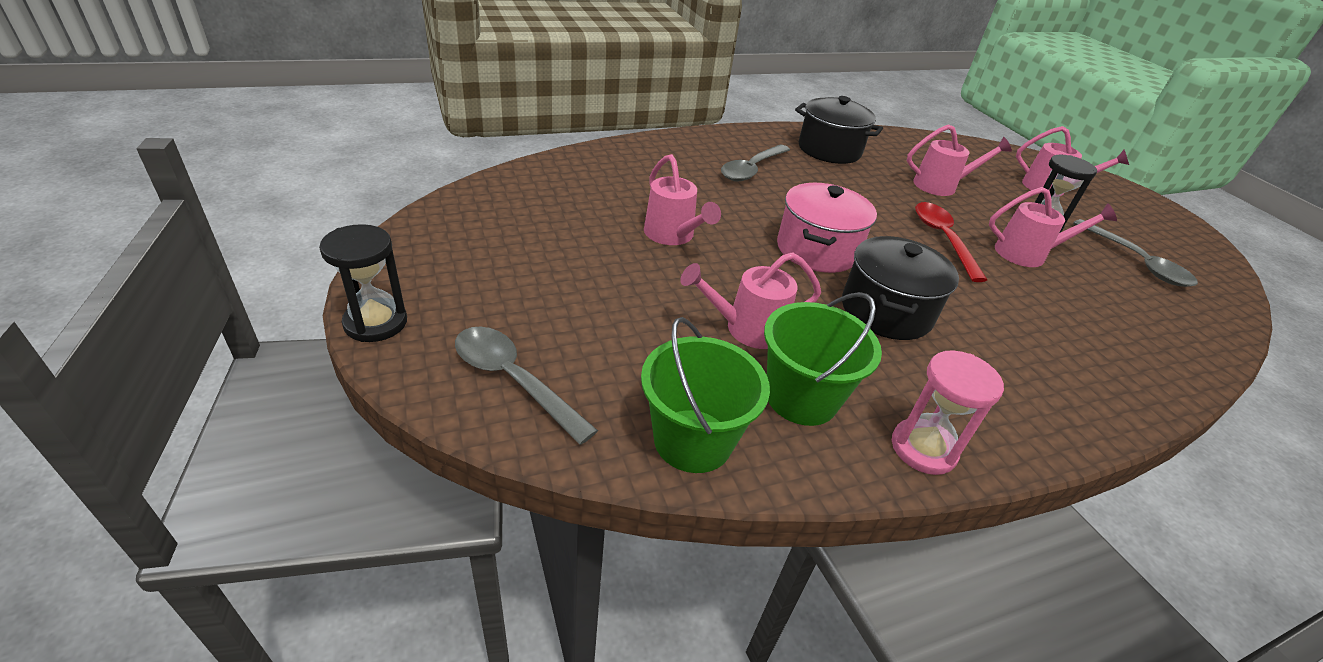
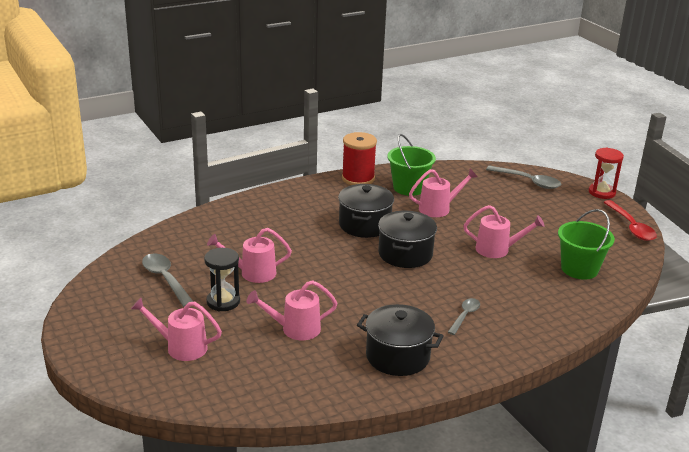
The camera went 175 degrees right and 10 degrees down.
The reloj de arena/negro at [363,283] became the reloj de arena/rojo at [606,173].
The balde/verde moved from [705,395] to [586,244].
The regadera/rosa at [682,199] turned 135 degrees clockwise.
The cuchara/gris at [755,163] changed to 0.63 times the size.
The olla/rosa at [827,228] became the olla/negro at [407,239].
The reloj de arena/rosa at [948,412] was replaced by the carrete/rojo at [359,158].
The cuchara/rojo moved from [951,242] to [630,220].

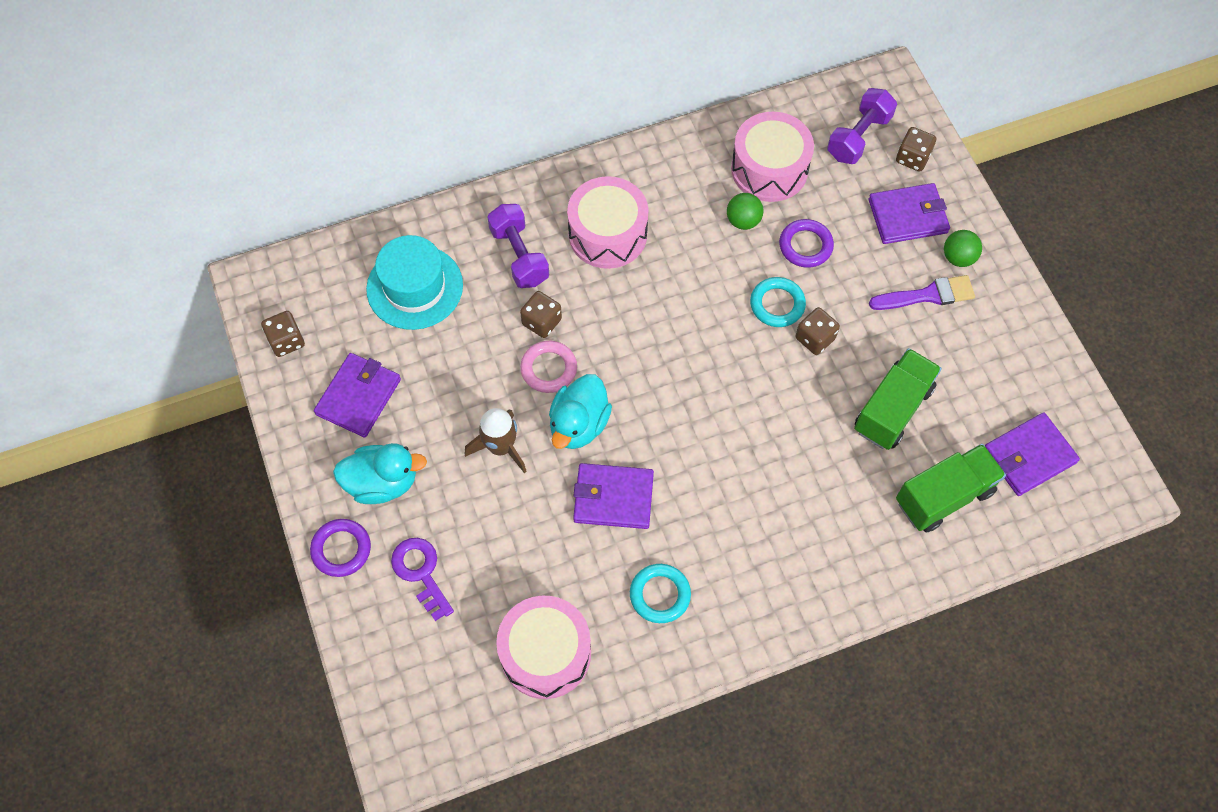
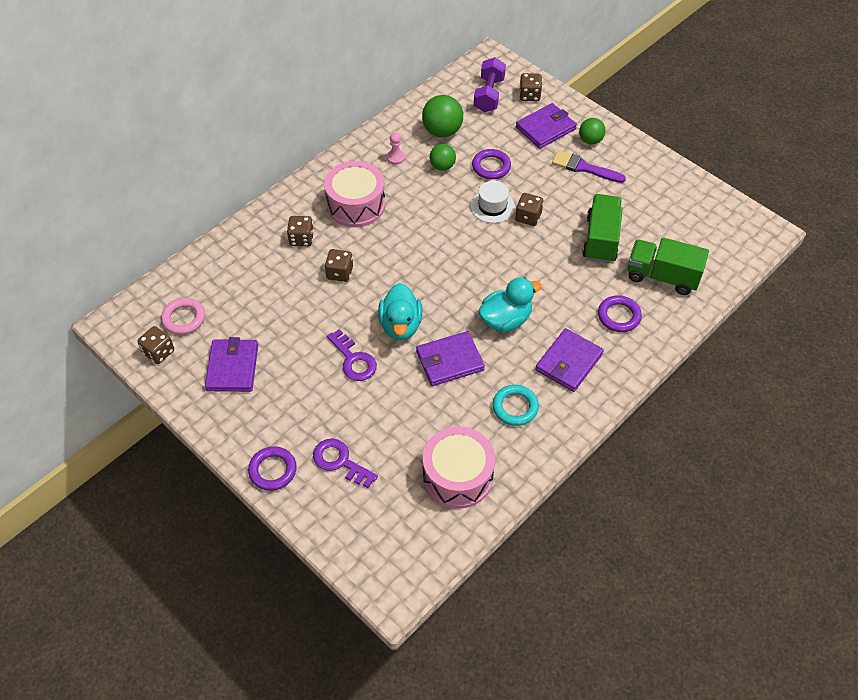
The camera went 25 degrees left and 10 degrees down.
The pato/turquesa moved from [380,473] to [510,304].
The sombrero/turquesa at [414,282] disappeared.
The cohete/marrón at [496,440] was replaced by the llave/morado at [352,355].
The mancuerna/morado at [518,246] was replaced by the dado/marrón at [300,231].
The anillo/rosa moved from [548,367] to [183,316].
The tambor/rosa at [772,157] was replaced by the pelota/verde at [442,116].
The anillo/turquesa at [778,302] was replaced by the sombrero/blanco at [492,202].
The pincel/morado at [922,292] turned 120 degrees counterclockwise.
The camión/verde at [951,488] turned 105 degrees counterclockwise.
The cartera/morado moved from [1032,454] to [569,360].
The peón/rosa at [396,148] appeared.
The anillo/morado at [620,313] appeared.

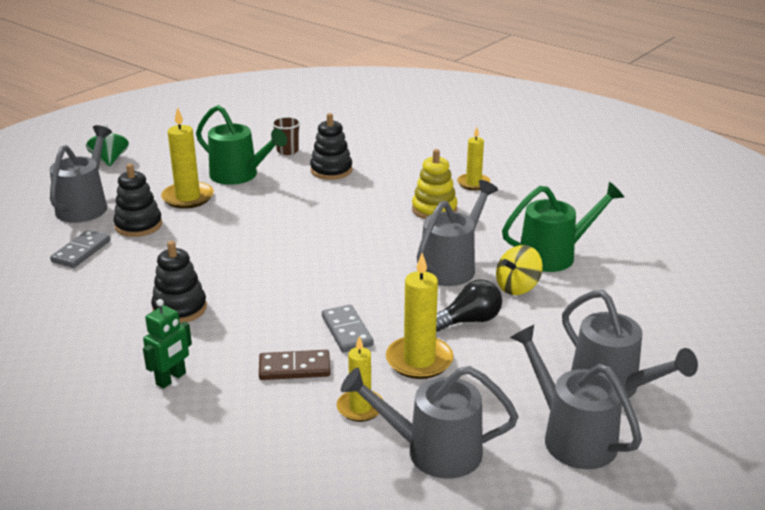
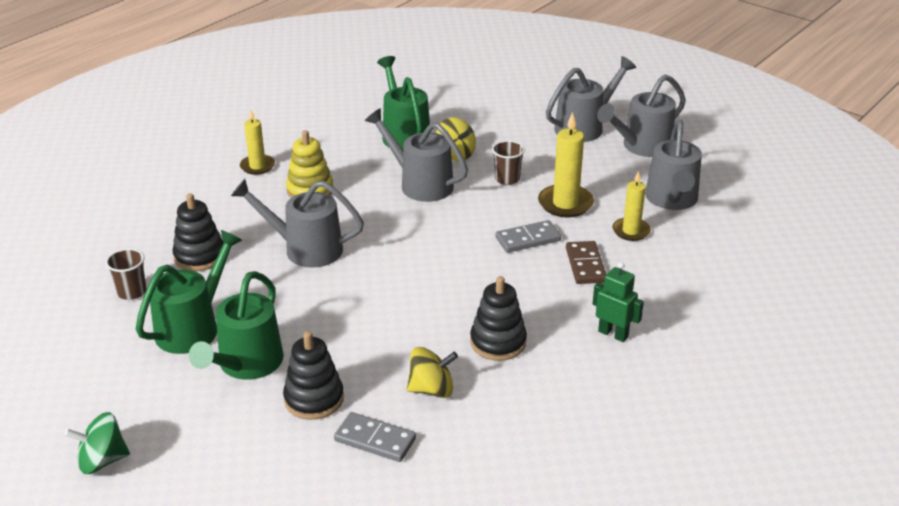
The camera went 90 degrees left and 5 degrees up.
The regadera/gris moved from [81,174] to [297,223].
The vela/amarillo at [187,158] was replaced by the regadera/verde at [236,325].
The bombilla/negro at [469,305] was replaced by the vaso/marrón at [508,162].
The peonza/amarillo at [432,372] appeared.

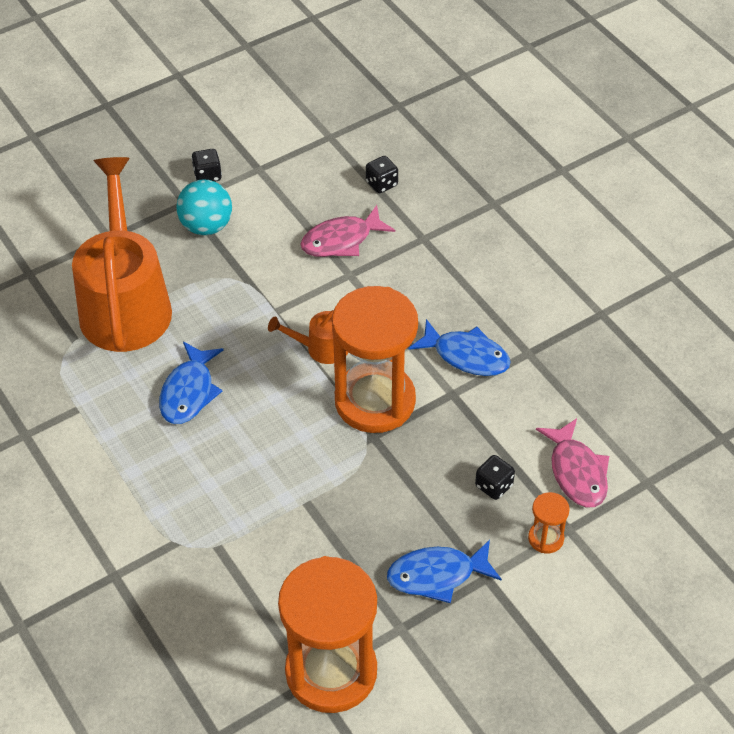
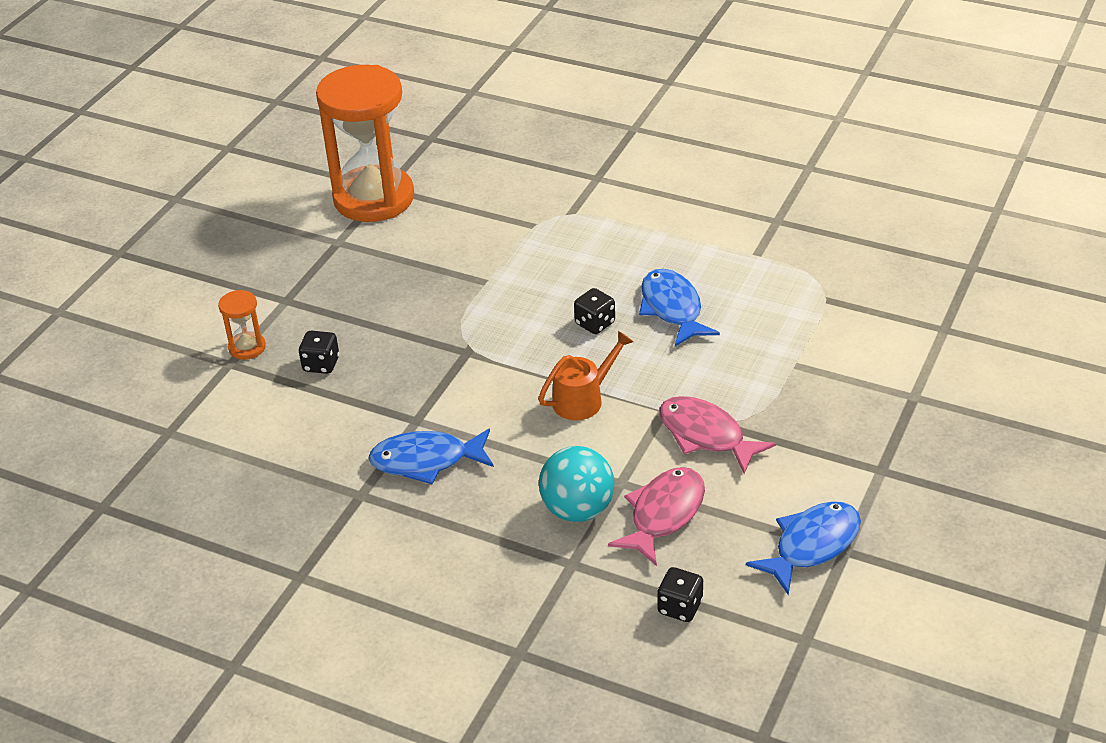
The camera went 150 degrees right and 10 degrees down.
The regadera/naranja at [122,254] disappeared.
The pelota/turquesa moved from [204,207] to [576,484].
The dado/negro moved from [206,165] to [594,311].
The reloj de arena/naranja at [375,359] disappeared.
The pez/azul moved from [444,571] to [803,548].
The pez/rosa moved from [572,462] to [717,435].

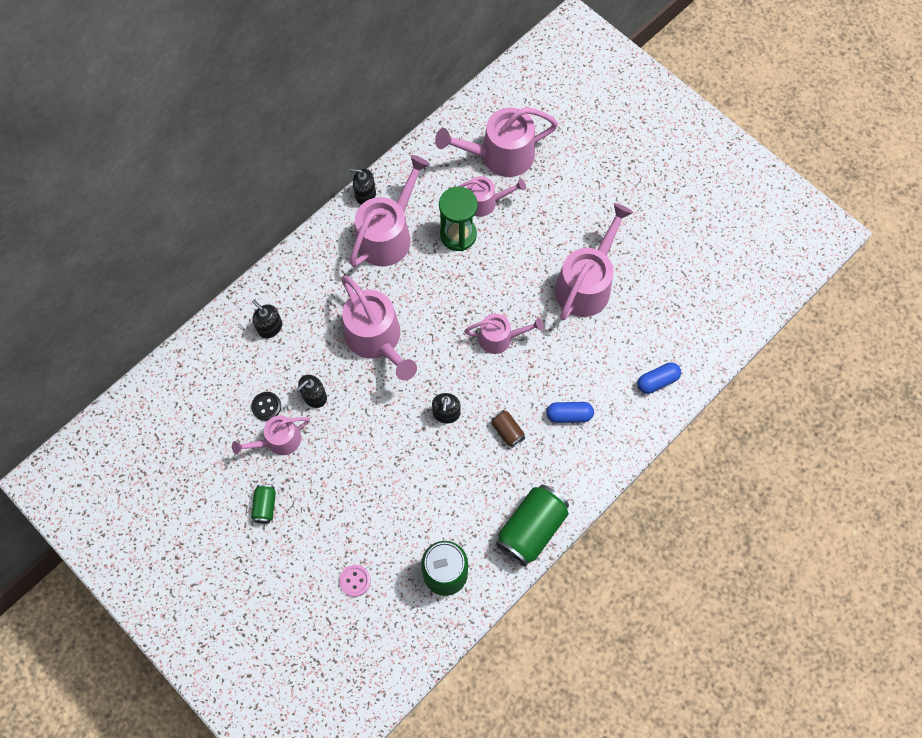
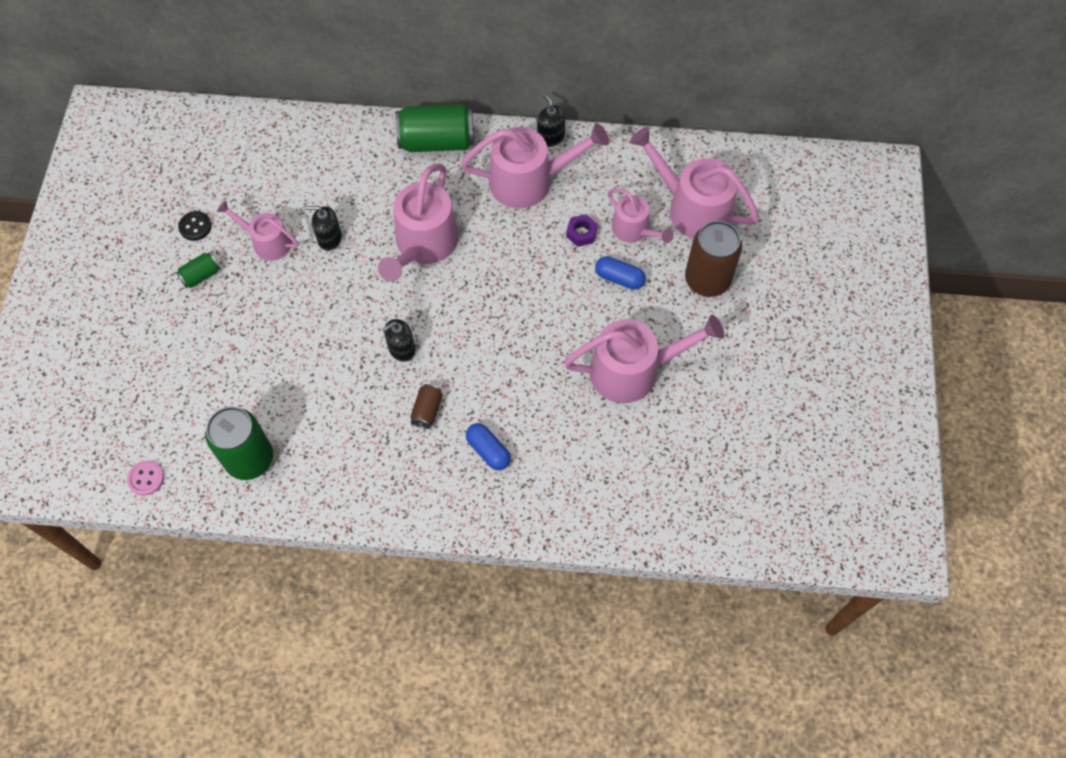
The camera went 50 degrees right and 5 degrees down.
The botón/negro moved from [266,406] to [195,226].
The dispensador de jabón/negro at [267,319] disappeared.
The botón/rosa moved from [355,581] to [145,478].
The reloj de arena/verde at [458,219] was replaced by the tuerca/morado at [582,230].
The regadera/rosa at [504,334] disappeared.
The lata/verde moved from [532,526] to [435,128].
The cápsula/azul moved from [659,378] to [620,273].
The lata/marrón at [713,259] appeared.

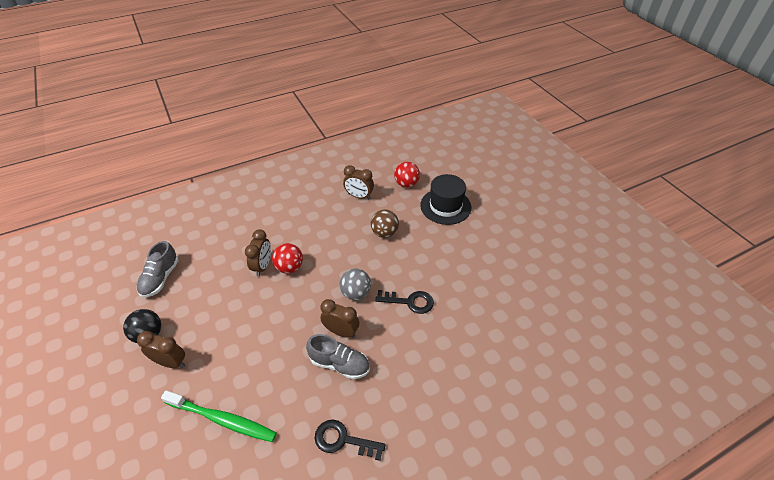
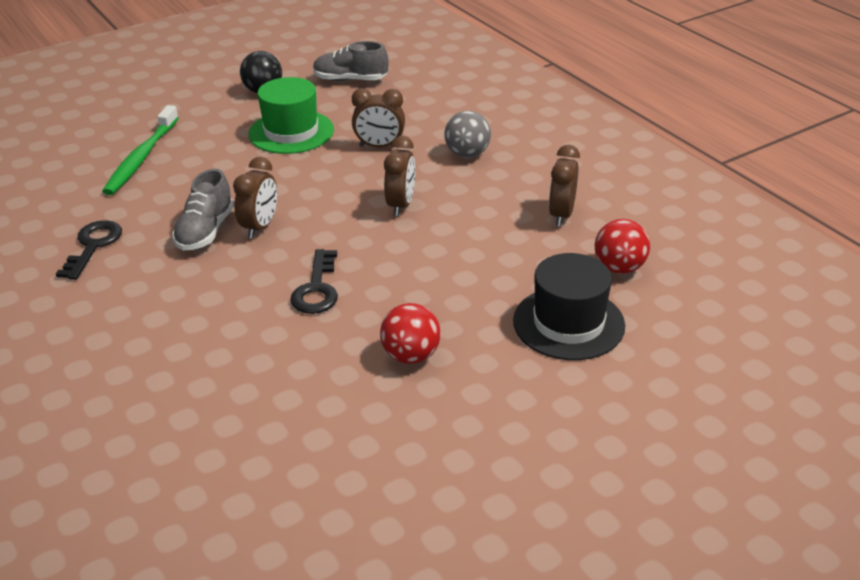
The camera went 85 degrees right and 10 degrees down.
The despertador/marrón moved from [161,349] to [399,176].
The pelota/rojo moved from [287,258] to [410,333].
The pelota/gris moved from [355,284] to [467,134].
The pelota/marrón at [385,223] disappeared.
The sombrero/verde at [291,115] appeared.

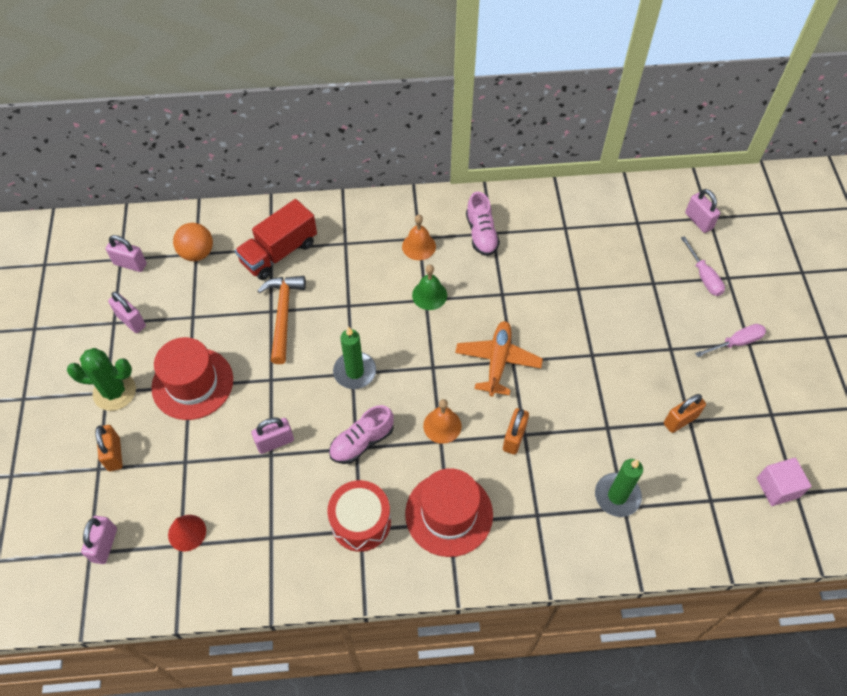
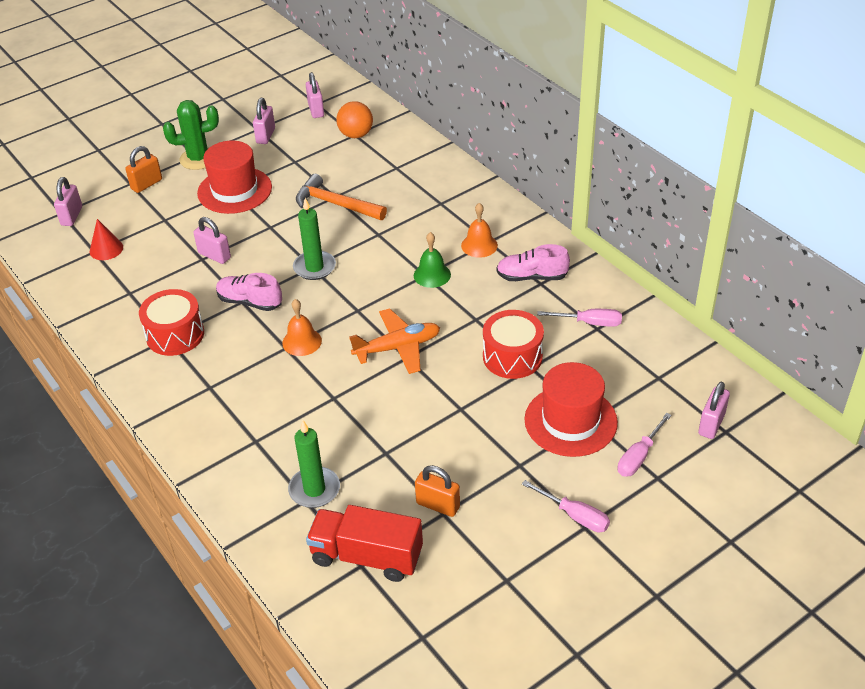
The camera went 60 degrees right and 15 degrees down.
The cactus/verde at [101,379] turned 75 degrees counterclockwise.
The candado/rosa at [99,540] turned 60 degrees counterclockwise.
The camión/rojo moved from [276,239] to [364,543].
The martillo/naranja at [281,320] turned 120 degrees counterclockwise.
The sombrero/rojo moved from [449,512] to [571,409].
The zapato/rosa at [483,224] turned 45 degrees clockwise.
The candado/naranja at [516,431] disappeared.
The cubo/rosa at [784,482] disappeared.
The tambor/rojo at [513,344] appeared.
The destornillador/rosa at [579,318] appeared.

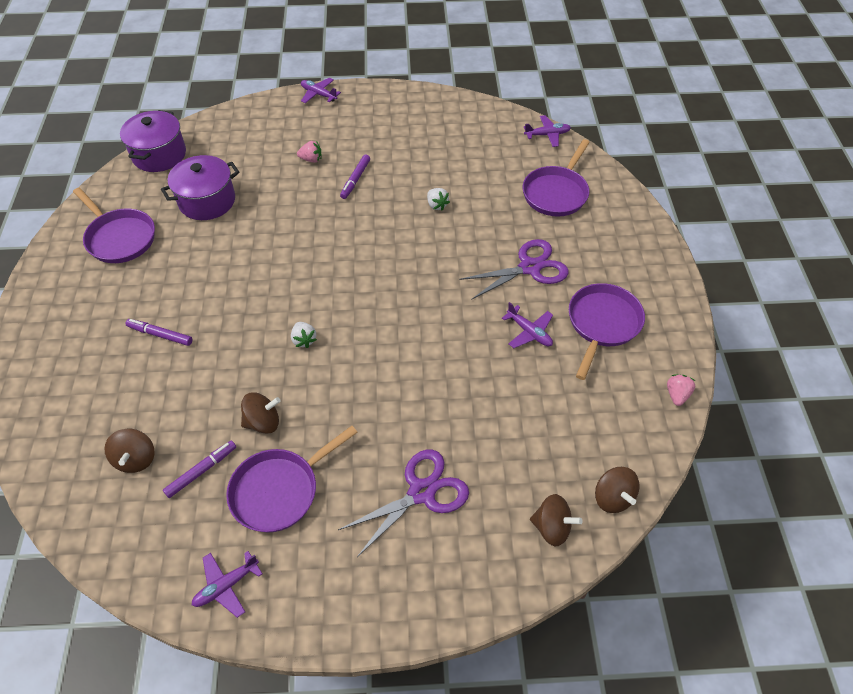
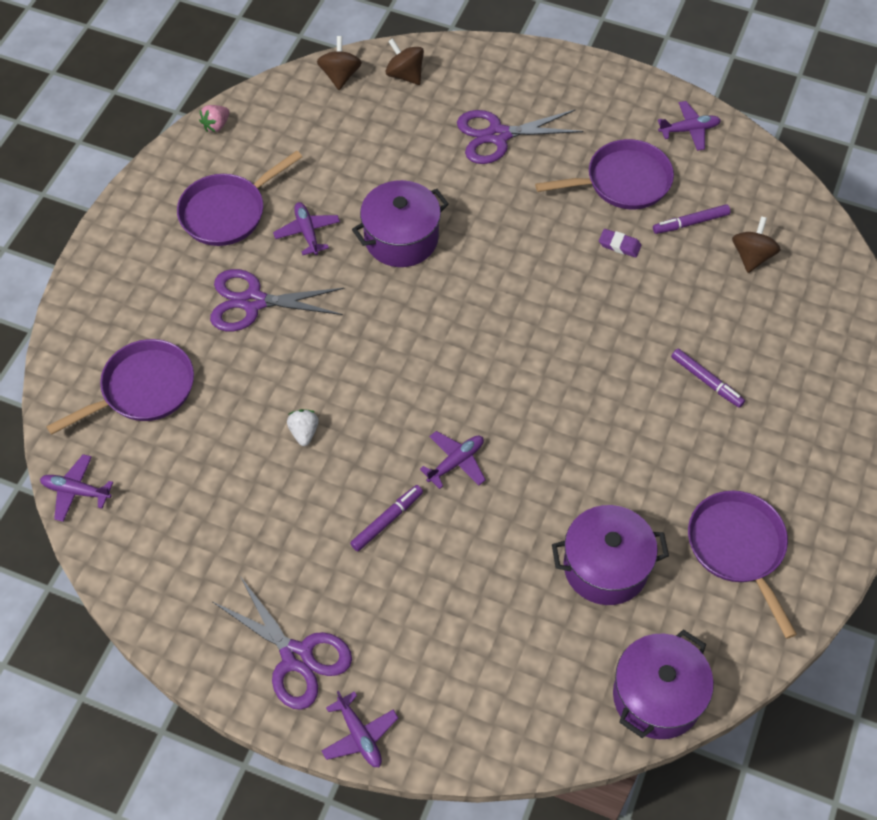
The camera went 155 degrees left and 5 degrees up.
The peonza/marrón at [260,413] was replaced by the goma de borrar/morado at [620,243].
The fresa/blanco at [304,335] disappeared.
The fresa/rosa at [309,152] disappeared.
The tijeras/morado at [282,643] appeared.
The olla/morado at [400,223] appeared.
The avión/morado at [453,460] appeared.

